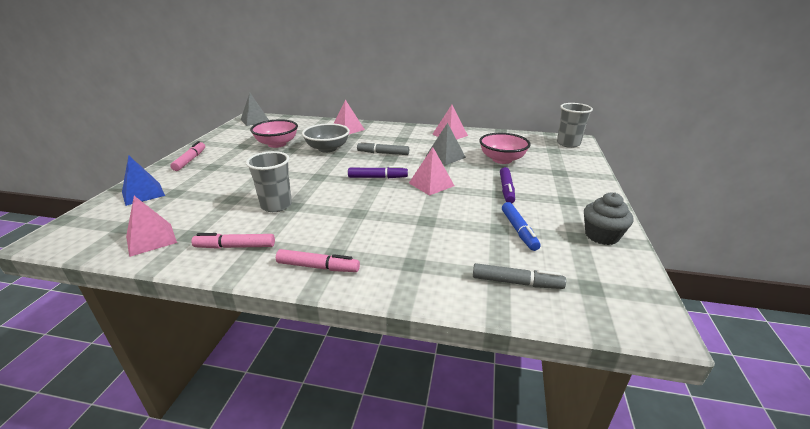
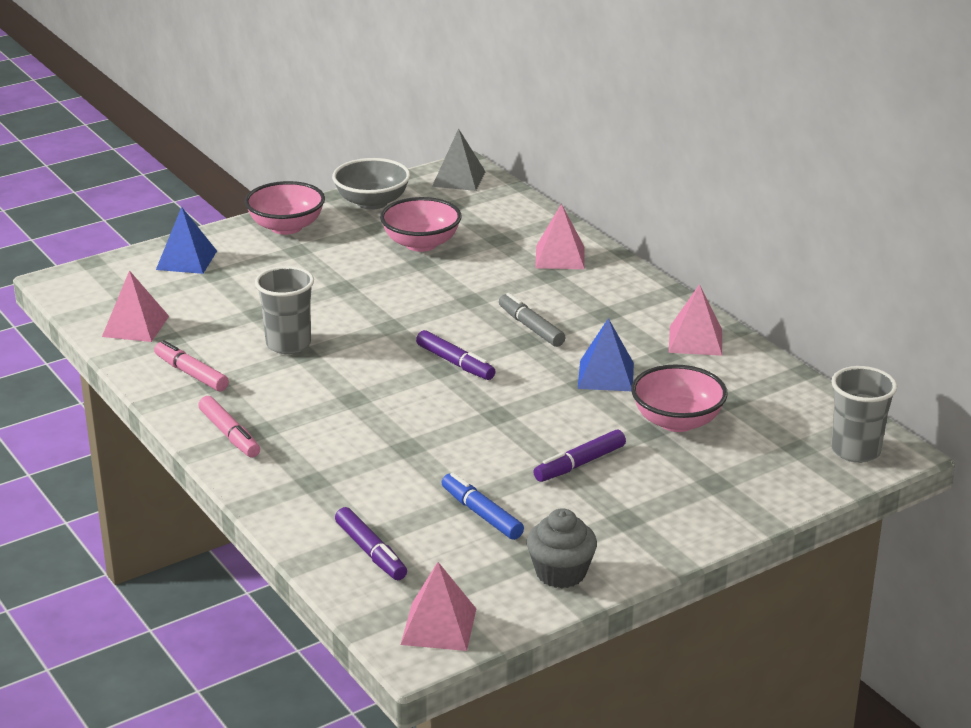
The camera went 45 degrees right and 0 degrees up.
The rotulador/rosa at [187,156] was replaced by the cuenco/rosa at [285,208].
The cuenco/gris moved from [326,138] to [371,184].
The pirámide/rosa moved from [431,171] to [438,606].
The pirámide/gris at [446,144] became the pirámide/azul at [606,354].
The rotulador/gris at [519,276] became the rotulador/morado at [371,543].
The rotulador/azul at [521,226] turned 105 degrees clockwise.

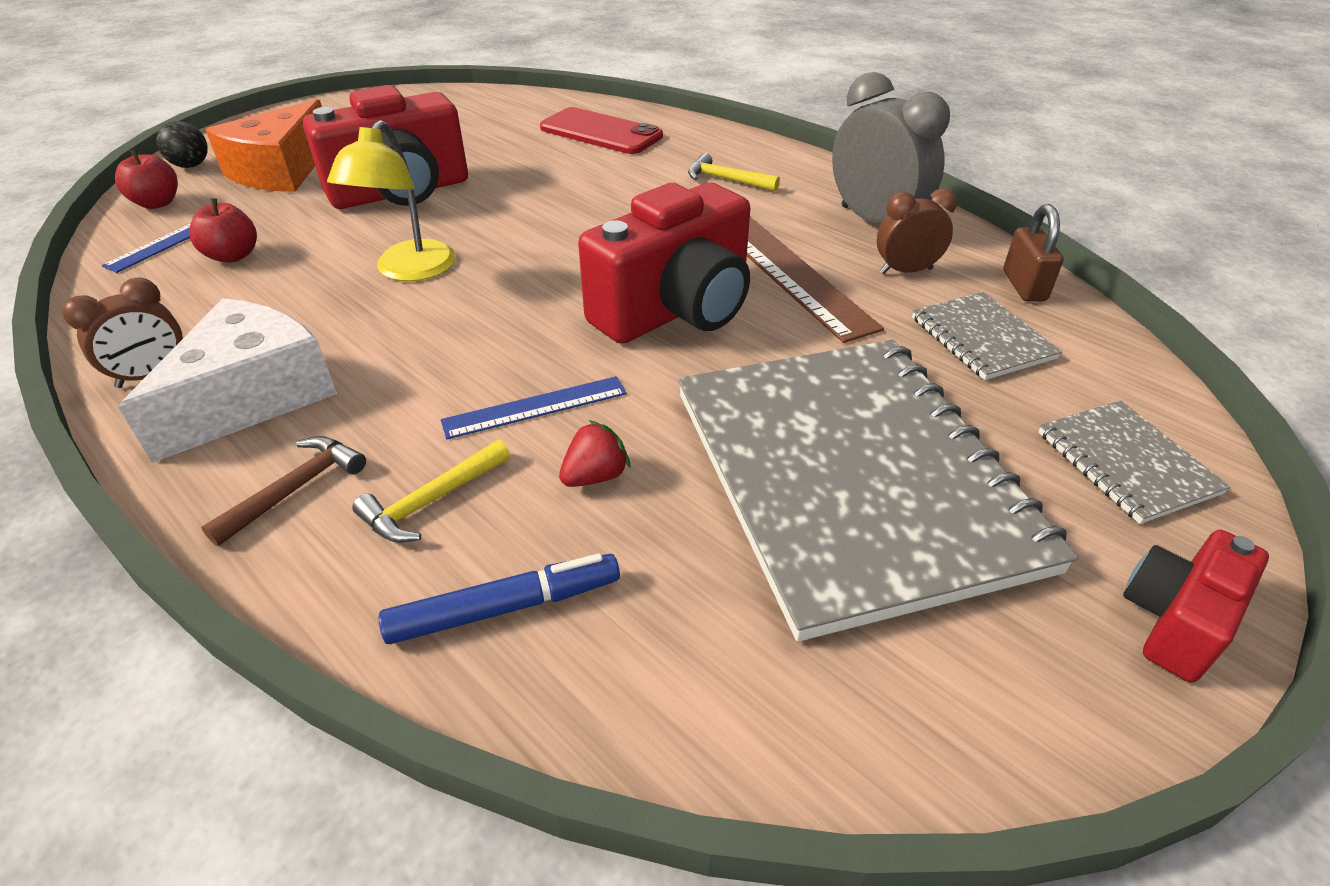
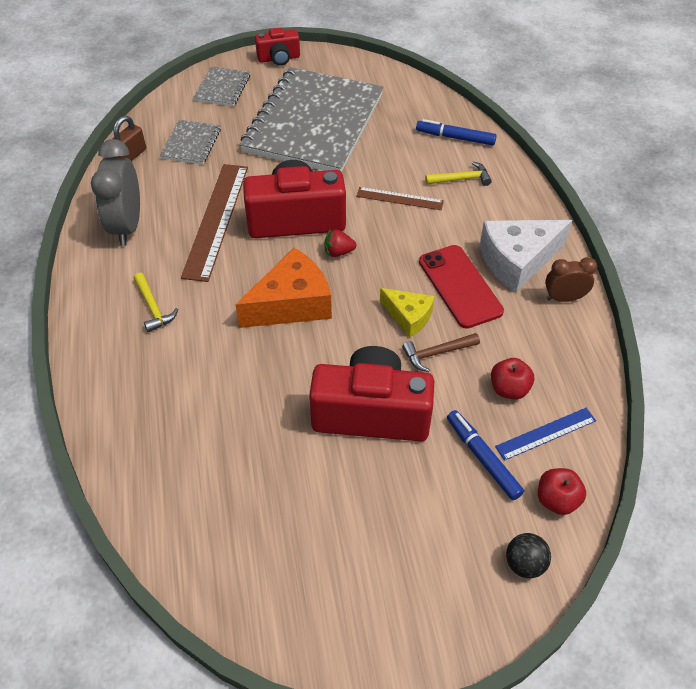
The camera went 145 degrees left and 10 degrees up.
The martillo/marrón moved from [283,491] to [441,352].
The queso/naranja moved from [263,145] to [283,288].
The lámpara/amarillo at [391,201] was replaced by the queso/amarillo at [407,313].
The regla/azul at [533,407] became the regla/marrón at [400,198].
The móvil/rojo moved from [601,130] to [461,287].
The fresa/rojo moved from [595,453] to [340,243].
The despertador/marrón at [917,231] disappeared.
The rotulador/azul at [485,455] appeared.

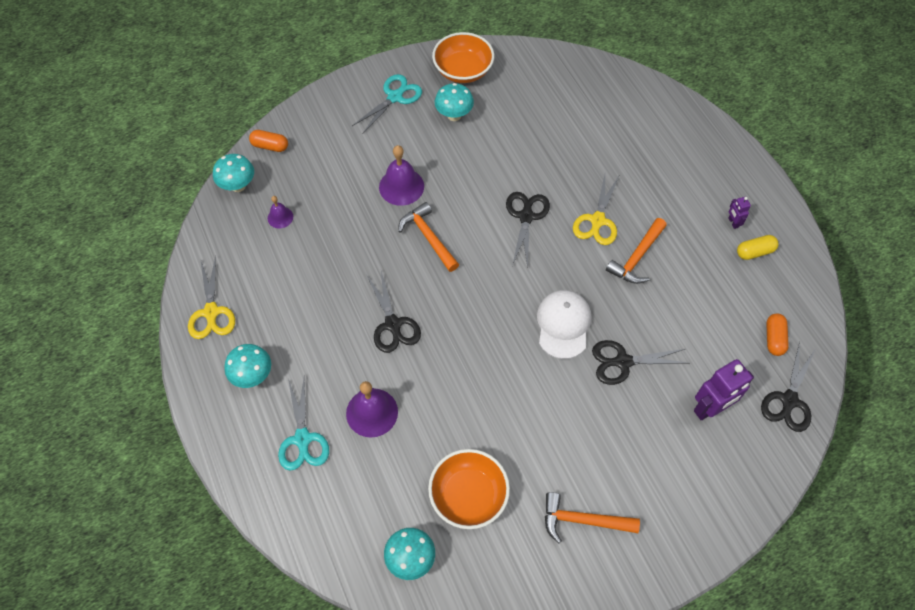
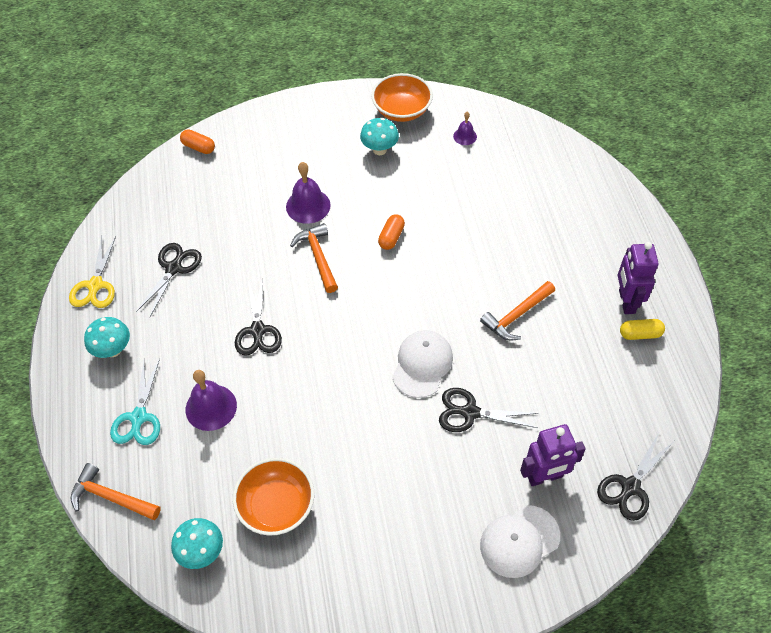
The camera went 15 degrees right and 5 degrees down.
The seta/turquesa at [233,173] disappeared.
The campana/morado moved from [280,212] to [465,128].
The tijeras/turquesa at [387,104] disappeared.
The tijeras/negro moved from [528,230] to [169,280].
The martillo/naranja moved from [592,517] to [116,491].
The tijeras/amarillo at [596,210] disappeared.
The robot/morado at [739,213] changed to 2.10 times the size.
The cápsula/naranja moved from [777,335] to [391,232].
The gorra/blanco at [520,541] appeared.

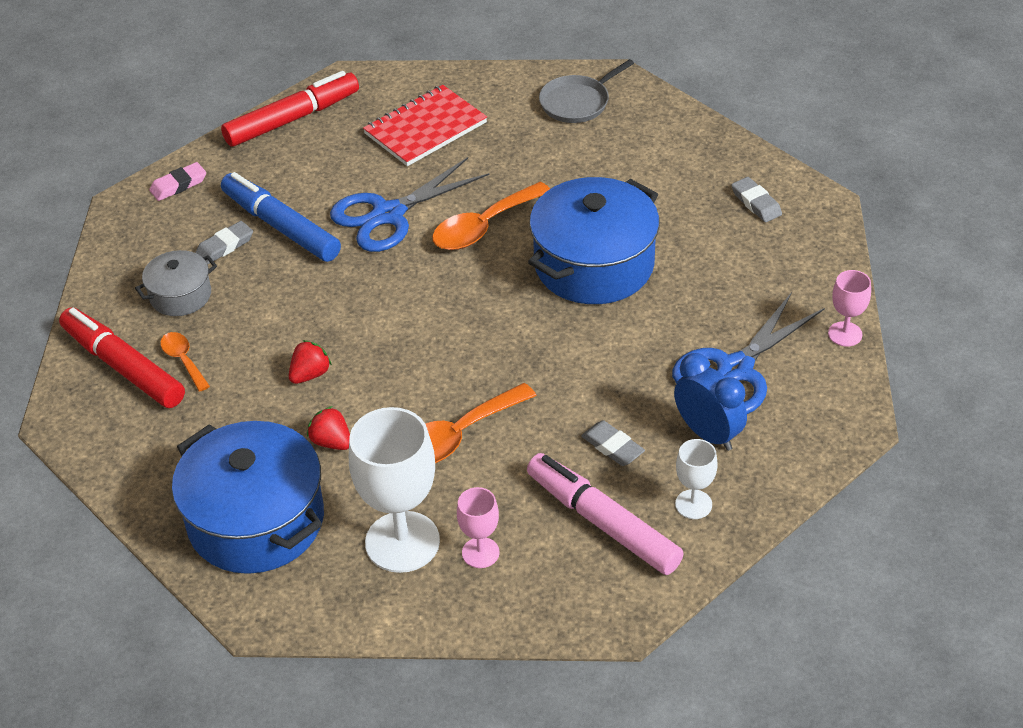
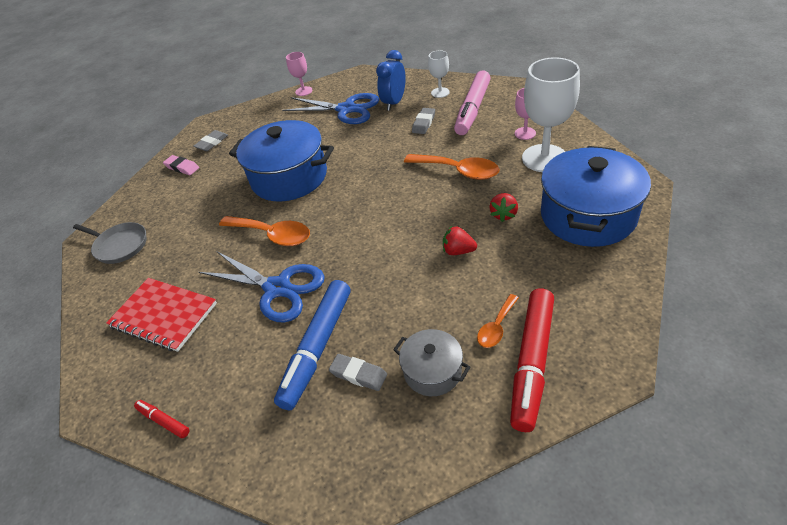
The camera went 110 degrees left and 0 degrees up.
The goma de borrar/rosa moved from [177,181] to [181,165].
The rotulador/rojo at [290,109] changed to 0.45 times the size.

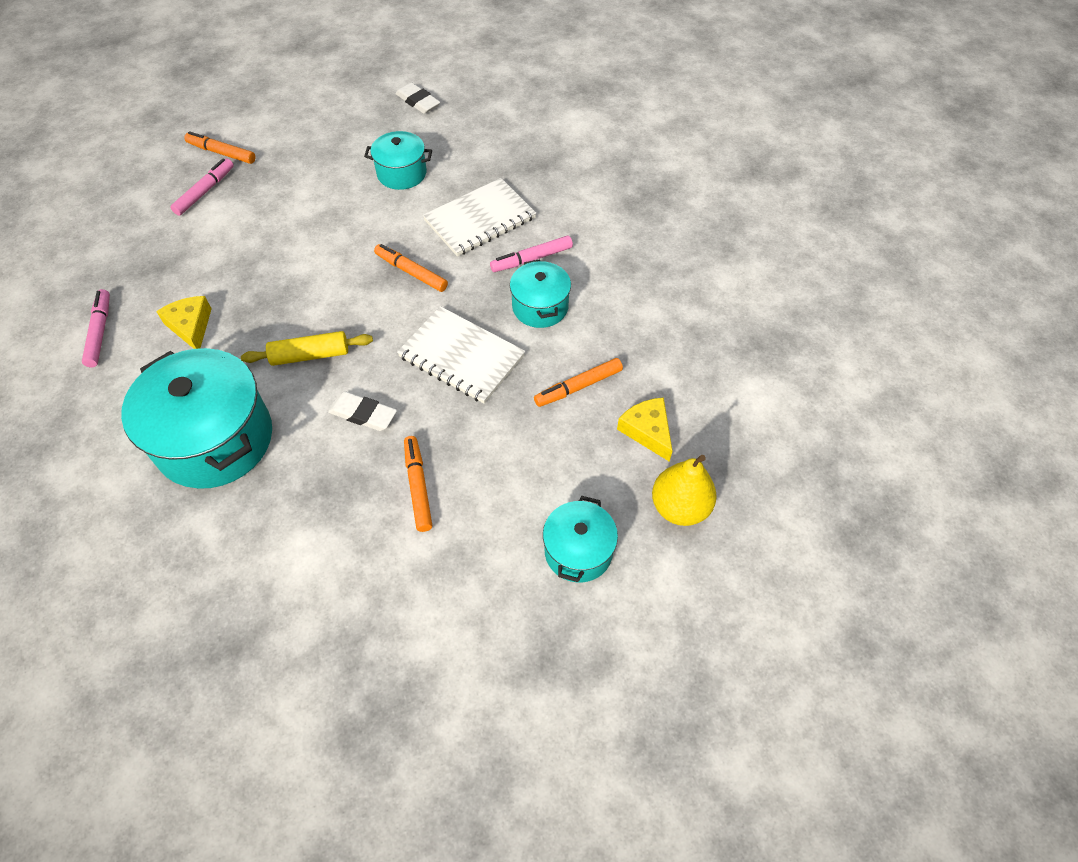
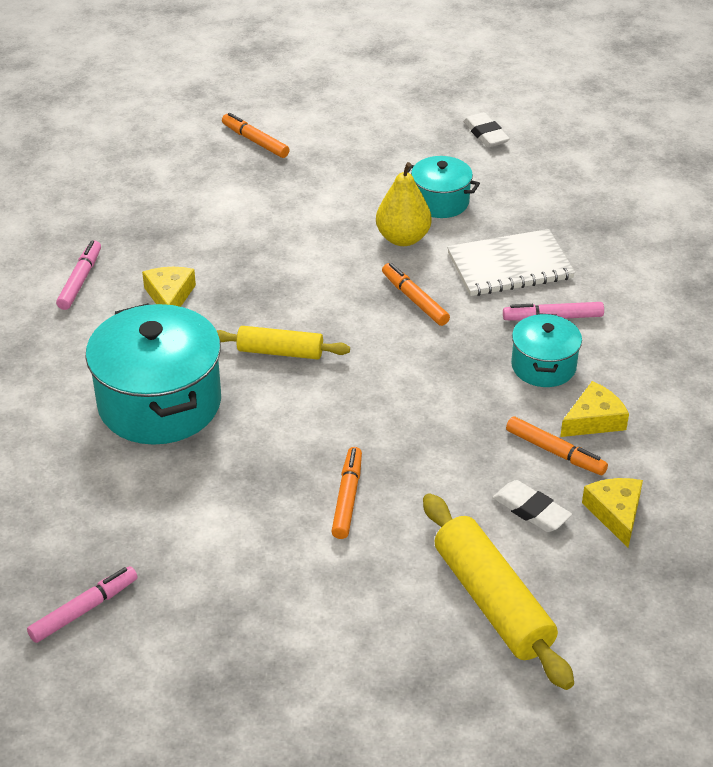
The camera went 20 degrees right and 15 degrees down.
The rotulador/rosa moved from [202,187] to [82,604].
The goma de borrar/blanco moved from [362,411] to [532,506].
The cuaderno/blanco at [461,355] disappeared.
The rotulador/naranja at [578,382] turned 135 degrees counterclockwise.
The olla/turquesa at [580,539] was replaced by the rodillo/amarillo at [498,591].
The pera/amarillo moved from [684,490] to [404,204].
The queso/amarillo at [594,409] appeared.

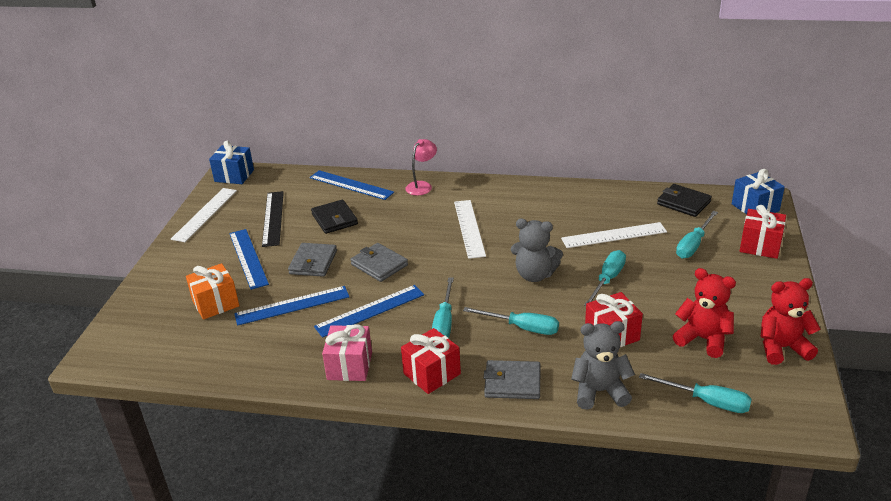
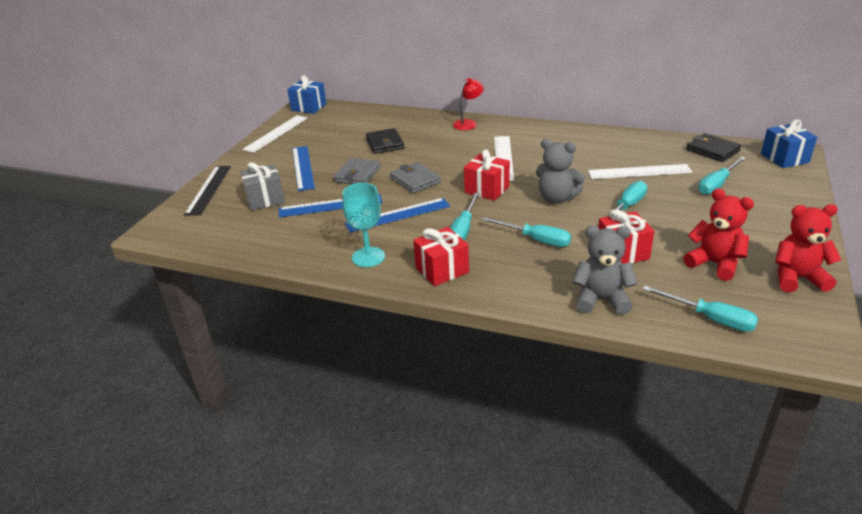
The camera went 10 degrees right and 0 degrees up.
The regalo/naranja at [212,291] became the regalo/gris at [263,186].
The regla/negro moved from [273,219] to [207,191].
The regla/azul at [352,185] disappeared.
The regalo/rosa at [347,352] was replaced by the copa/turquesa at [363,225].
The lámpara/rosa at [421,167] became the lámpara/rojo at [468,104].
The cartera/gris at [512,379] disappeared.
The regalo/rojo moved from [763,232] to [487,175].

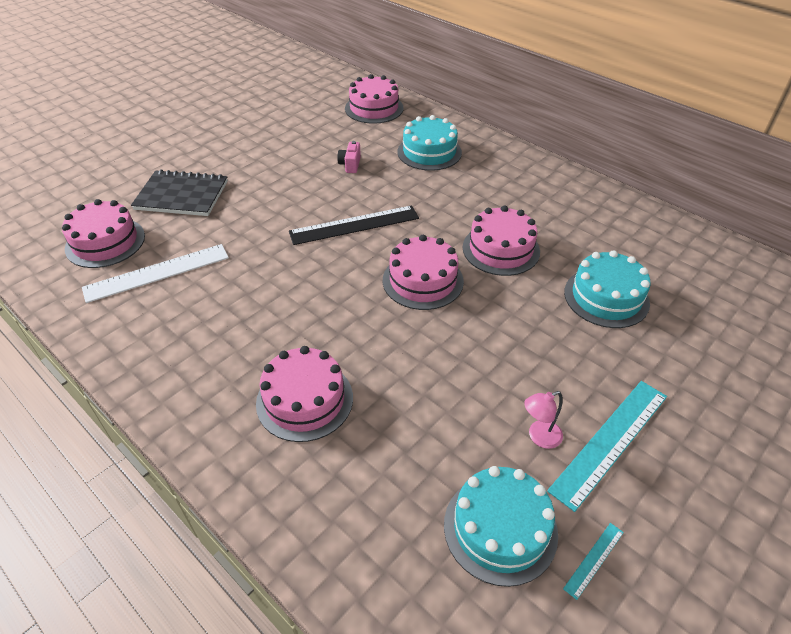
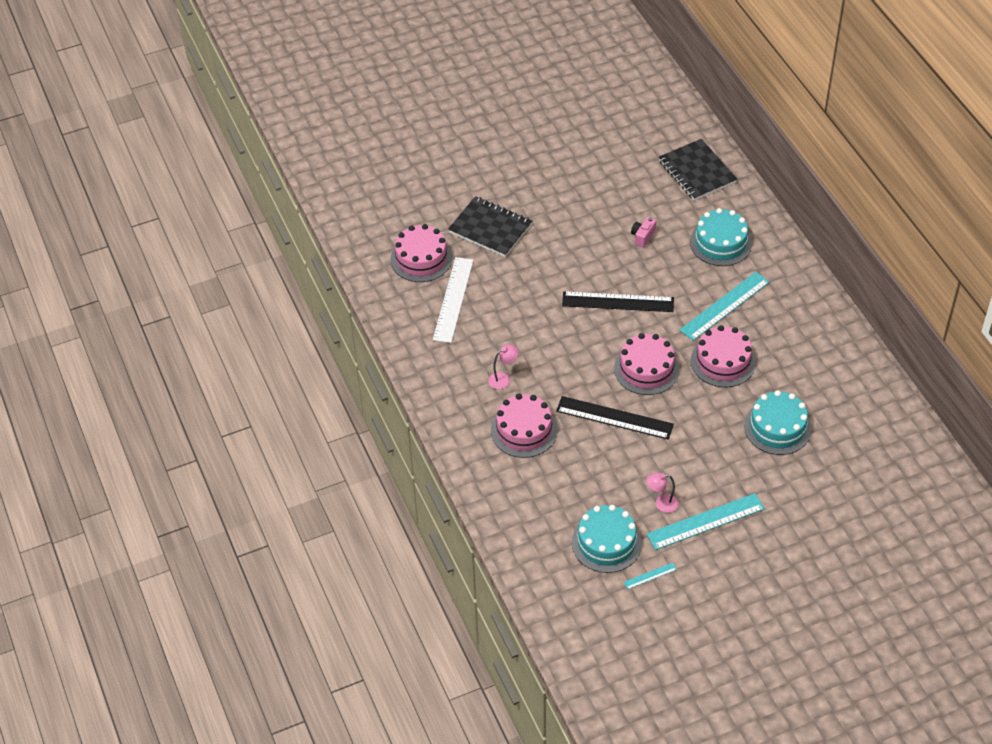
The camera went 25 degrees right and 5 degrees up.
The regla/blanco at [155,273] turned 75 degrees counterclockwise.
The tarta/rosa at [374,99] was replaced by the cuaderno/negro at [698,170].
The lámpara/rosa at [503,366] appeared.
The regla/negro at [615,418] appeared.
The regla/turquesa at [725,306] appeared.

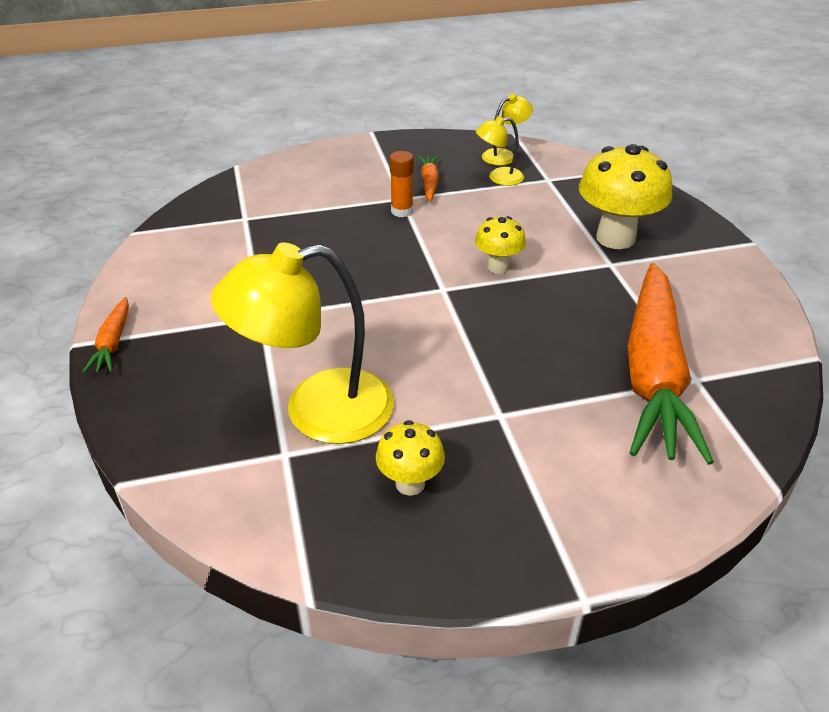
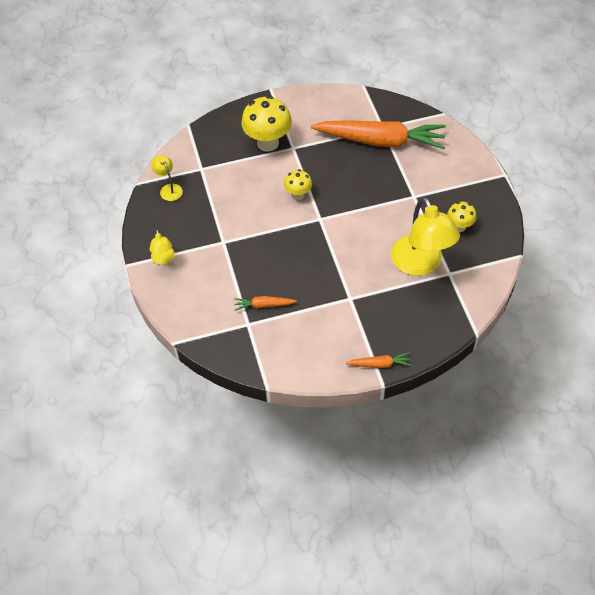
The camera went 90 degrees left and 15 degrees up.
The barra de pegamento/naranja at [401,184] disappeared.
The zanahoria/naranja moved from [428,178] to [265,303].
The lámpara/amarillo moved from [500,151] to [162,247].

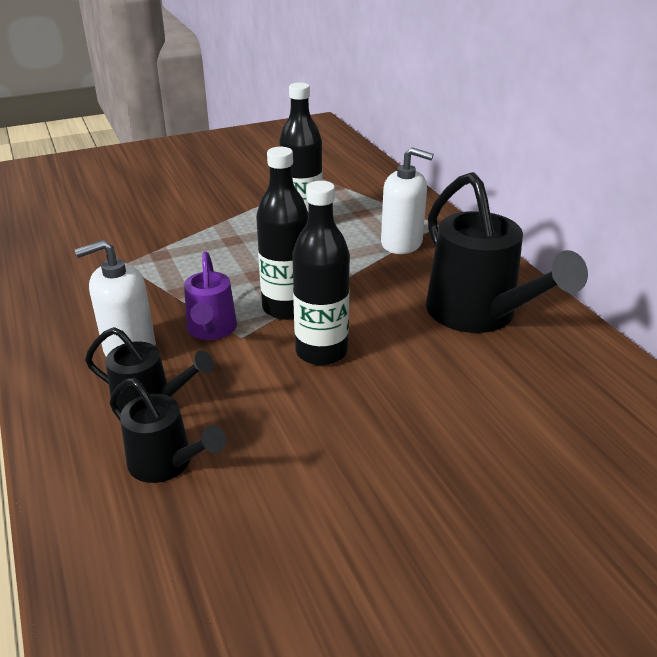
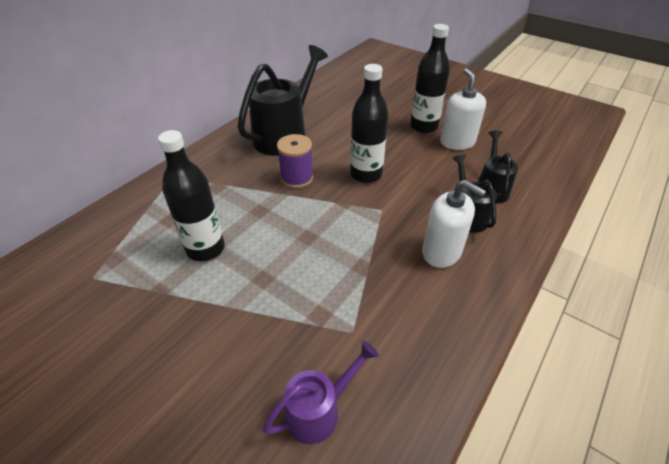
The camera went 120 degrees left and 10 degrees up.
The regadera/morado moved from [210,296] to [320,392].
The botella/negro moved from [282,233] to [430,78].
The dispensador de jabón/blanco moved from [407,200] to [463,109].
The carrete/morado at [295,161] appeared.

